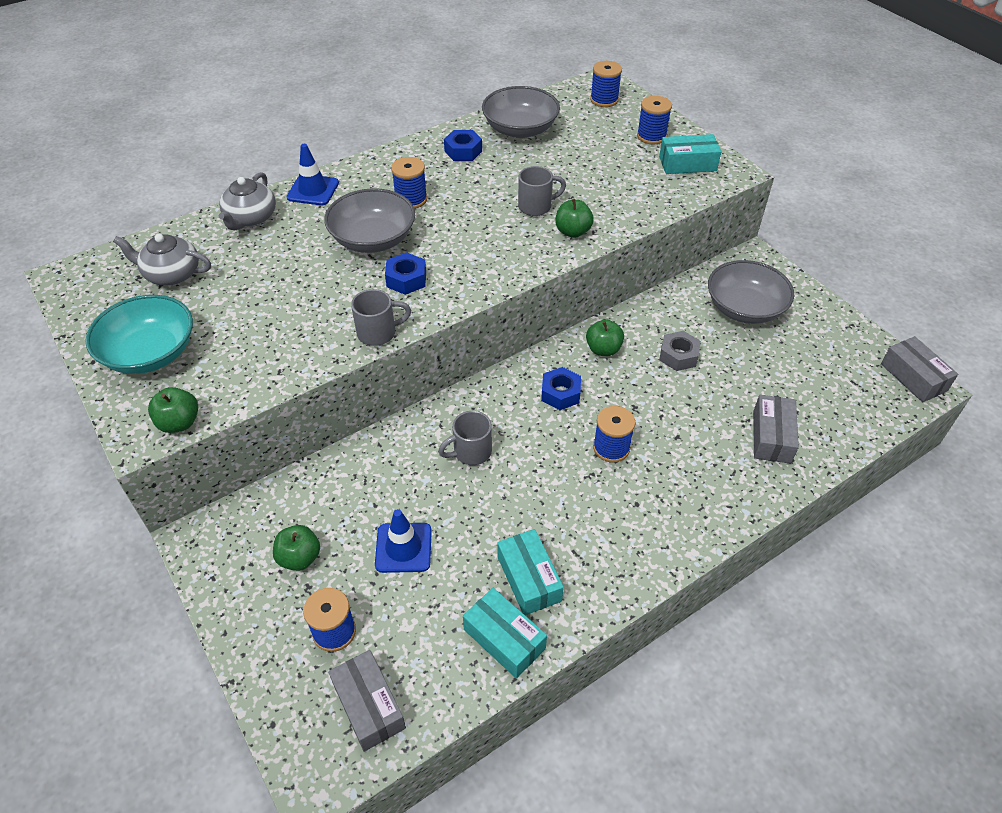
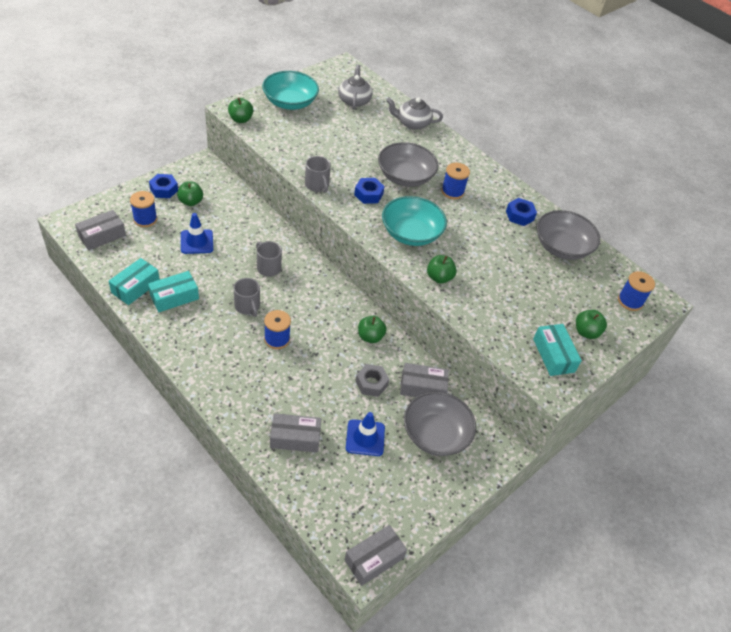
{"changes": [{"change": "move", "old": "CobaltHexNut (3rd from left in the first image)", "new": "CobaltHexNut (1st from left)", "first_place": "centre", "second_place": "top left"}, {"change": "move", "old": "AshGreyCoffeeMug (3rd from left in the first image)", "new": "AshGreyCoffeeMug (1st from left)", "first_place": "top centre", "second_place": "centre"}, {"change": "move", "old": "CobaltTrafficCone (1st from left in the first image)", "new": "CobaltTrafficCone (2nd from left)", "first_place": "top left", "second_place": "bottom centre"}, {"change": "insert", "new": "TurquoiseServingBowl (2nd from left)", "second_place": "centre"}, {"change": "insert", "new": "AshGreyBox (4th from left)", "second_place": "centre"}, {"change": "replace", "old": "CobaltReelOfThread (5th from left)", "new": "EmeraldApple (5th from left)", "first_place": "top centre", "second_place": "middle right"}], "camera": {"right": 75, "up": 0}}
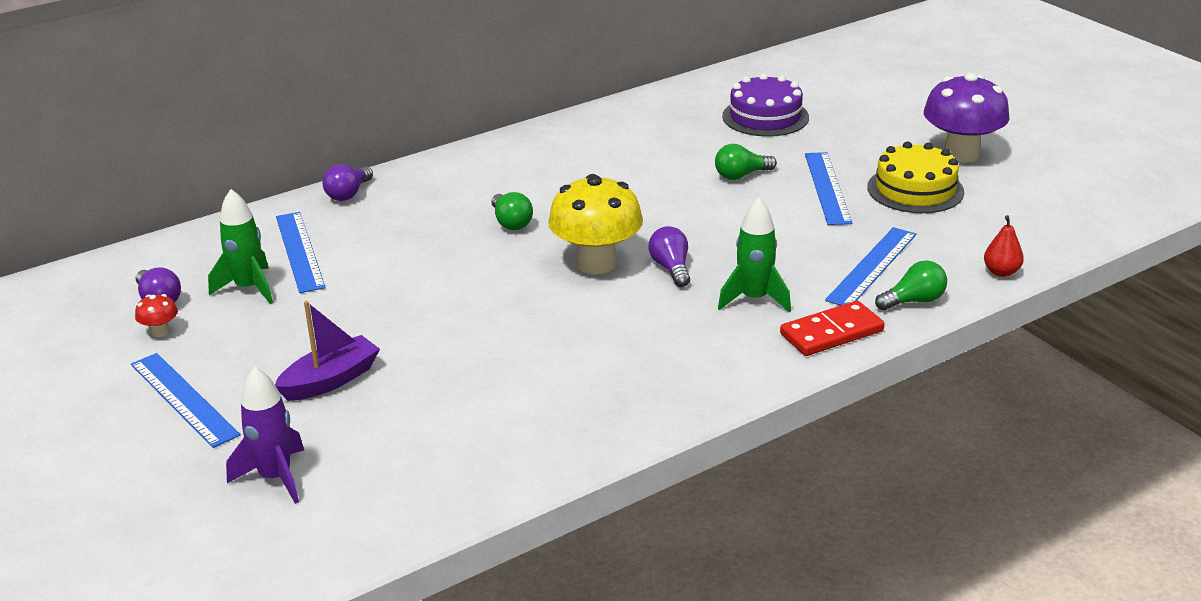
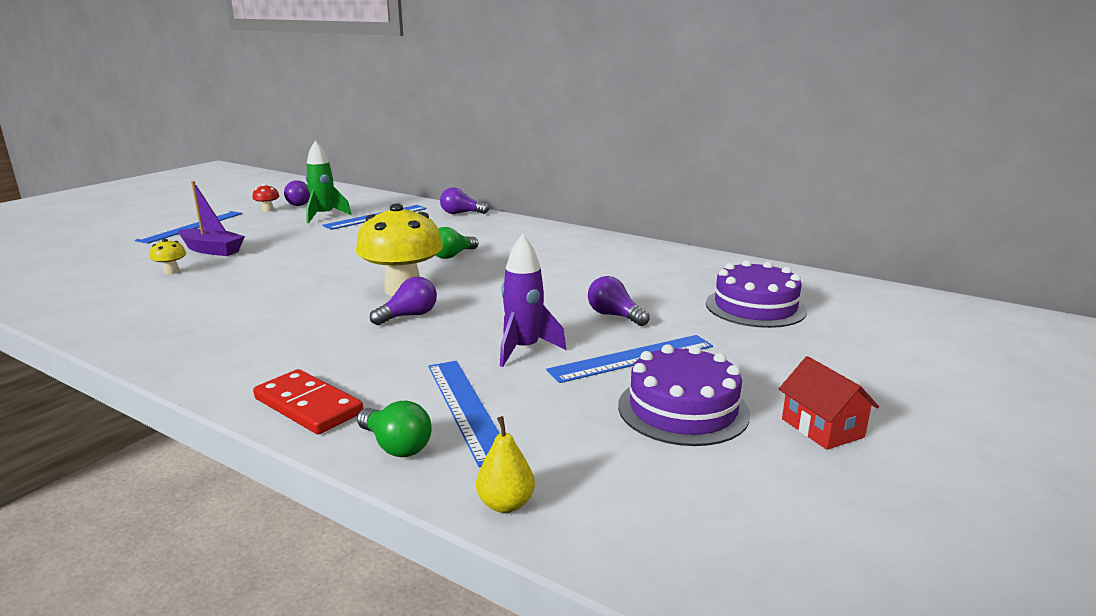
{"changes": [{"change": "insert", "new": "BrightYellowMushroom (1st from left)", "second_place": "middle left"}, {"change": "rotate", "old": "CobaltStraightedge (4th from left in the first image)", "first_place": "middle right", "second_place": "bottom centre", "degrees": 60}, {"change": "recolor", "old": "RedPearFruit", "new": "BrightYellowPearFruit", "first_place": "middle right", "second_place": "bottom centre"}, {"change": "move", "old": "RoyalPurpleSpaceship", "first_place": "bottom left", "second_place": "centre"}, {"change": "recolor", "old": "EmeraldLightbulb (2nd from left)", "new": "RoyalPurpleLightbulb (4th from left)", "first_place": "top centre", "second_place": "centre"}, {"change": "recolor", "old": "BrightYellowGateau", "new": "RoyalPurpleGateau (1st from left)", "first_place": "top right", "second_place": "centre"}, {"change": "replace", "old": "RoyalPurpleMushroom", "new": "RedHouse", "first_place": "top right", "second_place": "middle right"}, {"change": "delete", "old": "EmeraldSpaceship (2nd from left)", "first_place": "centre"}], "camera": {"right": 65, "up": -10}}
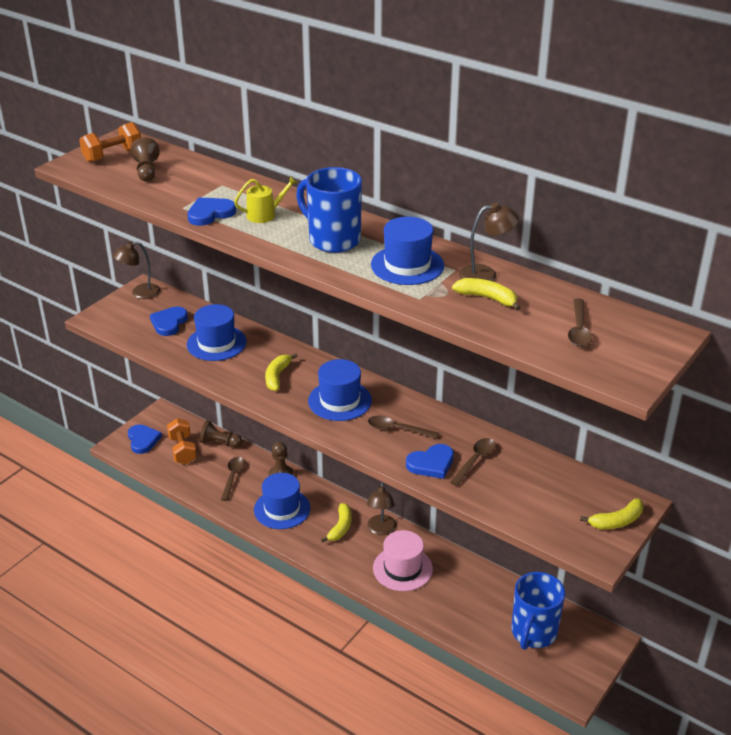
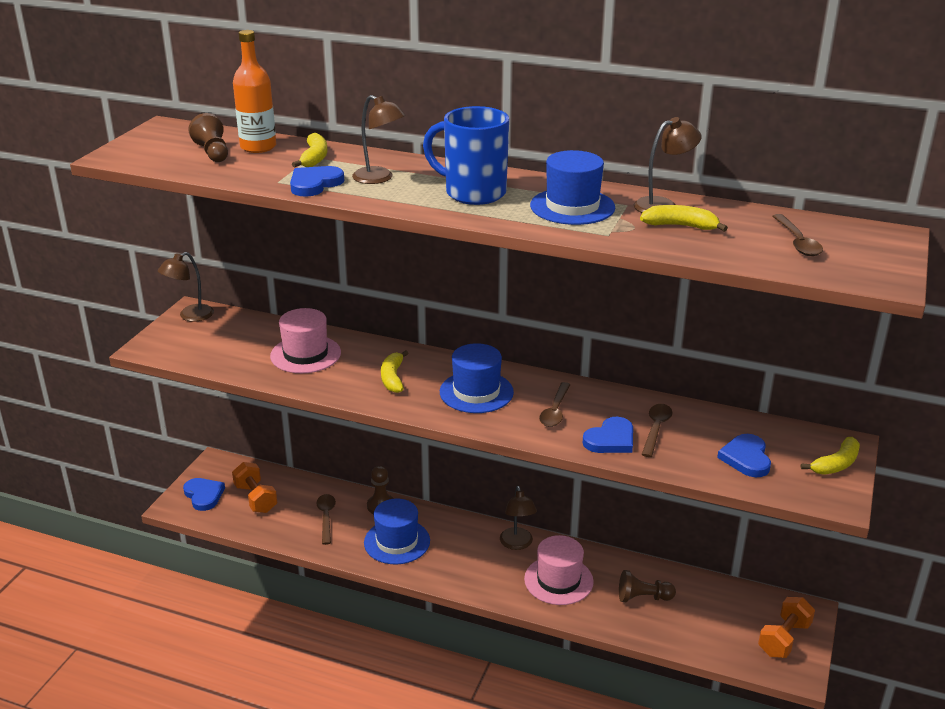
{"changes": [{"change": "insert", "new": "OrangeColouredFlask", "second_place": "top left"}, {"change": "recolor", "old": "CobaltTallHat (1st from left)", "new": "PinkTallHat (1st from left)", "first_place": "middle left", "second_place": "middle left"}, {"change": "move", "old": "BrightYellowBanana (2nd from left in the first image)", "new": "BrightYellowBanana (1st from left)", "first_place": "bottom centre", "second_place": "top left"}, {"change": "replace", "old": "BrightYellowWateringPot", "new": "BrownReadingLamp (2nd from left)", "first_place": "top centre", "second_place": "top centre"}, {"change": "rotate", "old": "BrownTablespoon (2nd from left)", "first_place": "centre", "second_place": "centre", "degrees": -75}, {"change": "move", "old": "BrownChessPawn (2nd from left in the first image)", "new": "BrownChessPawn (3rd from left)", "first_place": "middle left", "second_place": "bottom right"}, {"change": "move", "old": "CobaltHeartShape (2nd from left in the first image)", "new": "CobaltHeartShape (4th from left)", "first_place": "middle left", "second_place": "middle right"}, {"change": "move", "old": "OrangeColouredFreeWeight (1st from left in the first image)", "new": "OrangeColouredFreeWeight (2nd from left)", "first_place": "top left", "second_place": "bottom right"}, {"change": "delete", "old": "CobaltCoffeeMug (2nd from left)", "first_place": "bottom right"}], "camera": {"right": -15, "up": -5}}
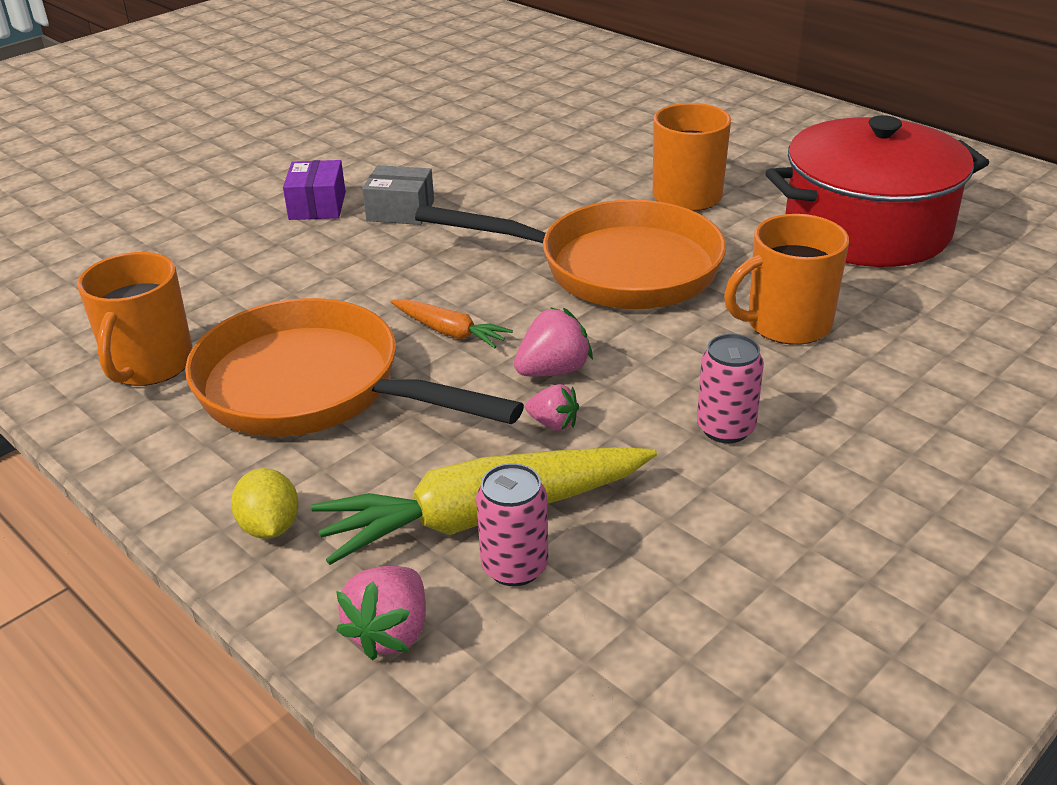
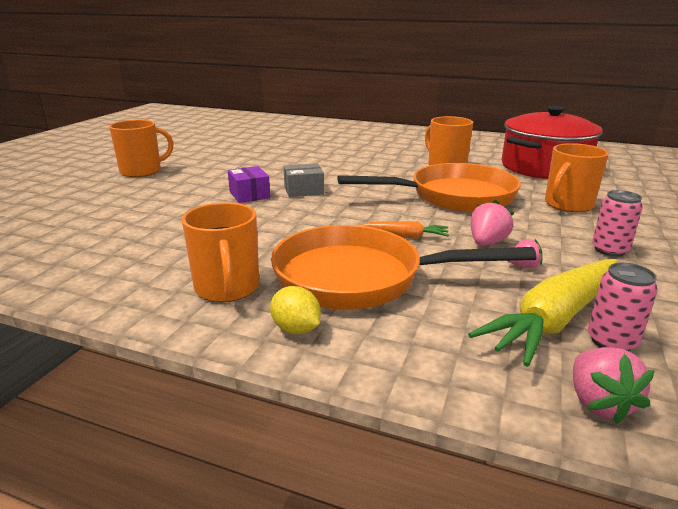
{"changes": [{"change": "insert", "new": "OrangeColouredCoffeeMug (1st from left)", "second_place": "top left"}, {"change": "move", "old": "BrightYellowLemon", "first_place": "middle left", "second_place": "centre"}], "camera": {"right": -25, "up": -10}}
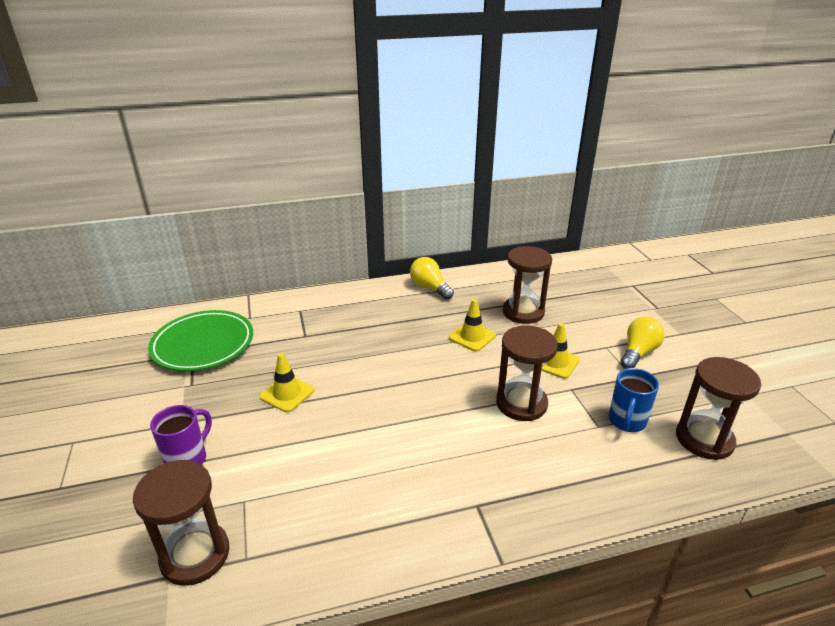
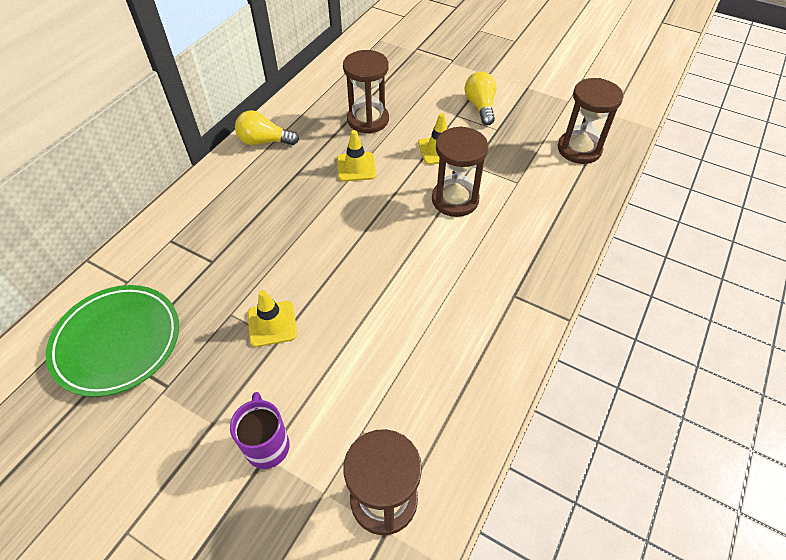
{"changes": [{"change": "delete", "old": "CobaltCoffeeMug", "first_place": "middle right"}], "camera": {"right": -45, "up": 20}}
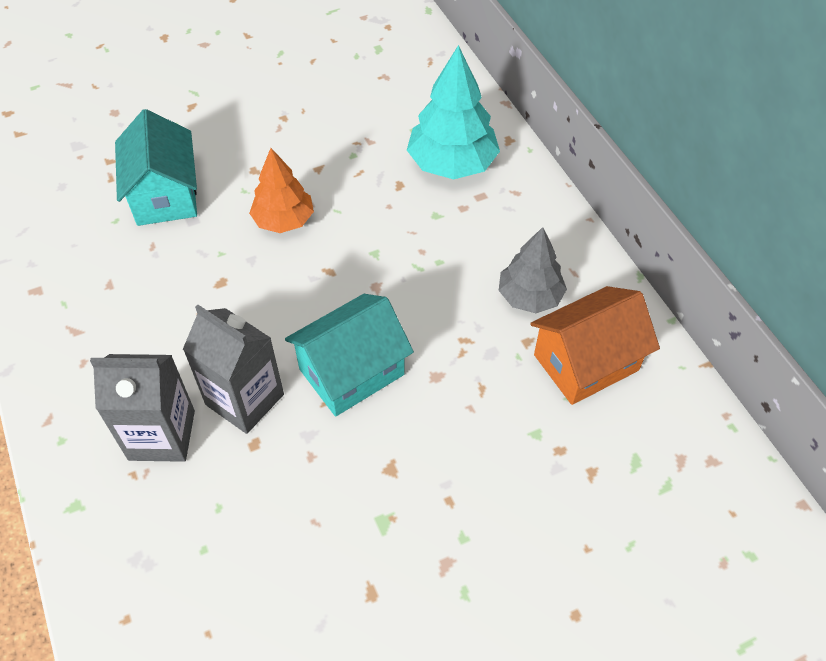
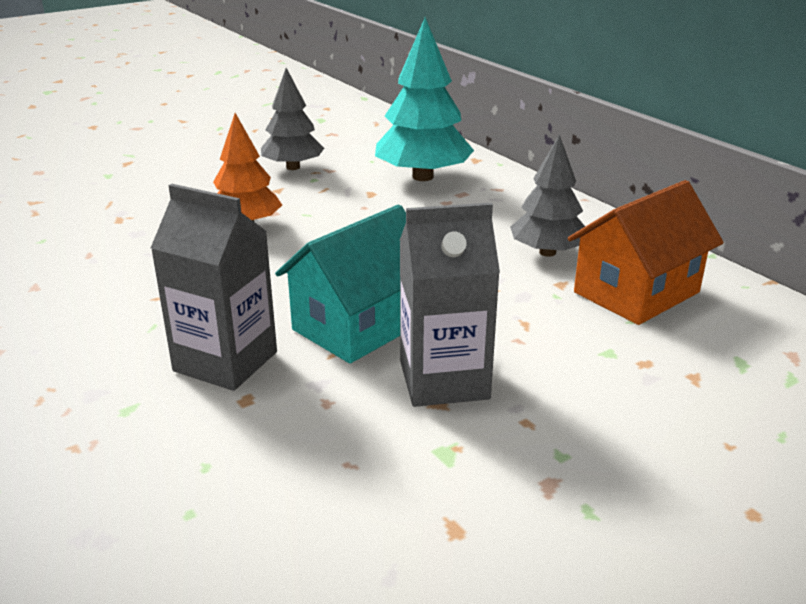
{"changes": [{"change": "insert", "new": "AshGreyToyTree (1st from left)", "second_place": "top centre"}, {"change": "move", "old": "AshGreyCarton (1st from left in the first image)", "new": "AshGreyCarton (2nd from left)", "first_place": "middle left", "second_place": "centre"}, {"change": "delete", "old": "TurquoiseHouse (1st from left)", "first_place": "top left"}], "camera": {"right": -10, "up": -25}}
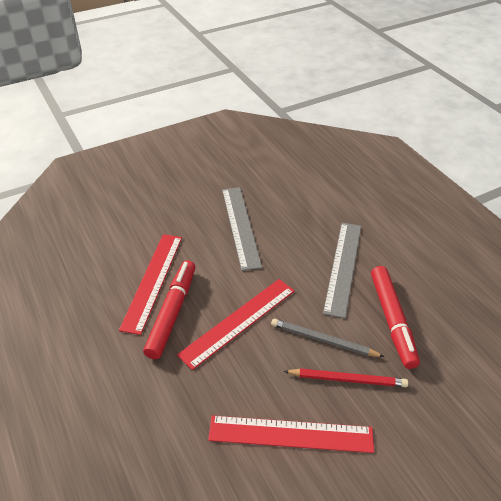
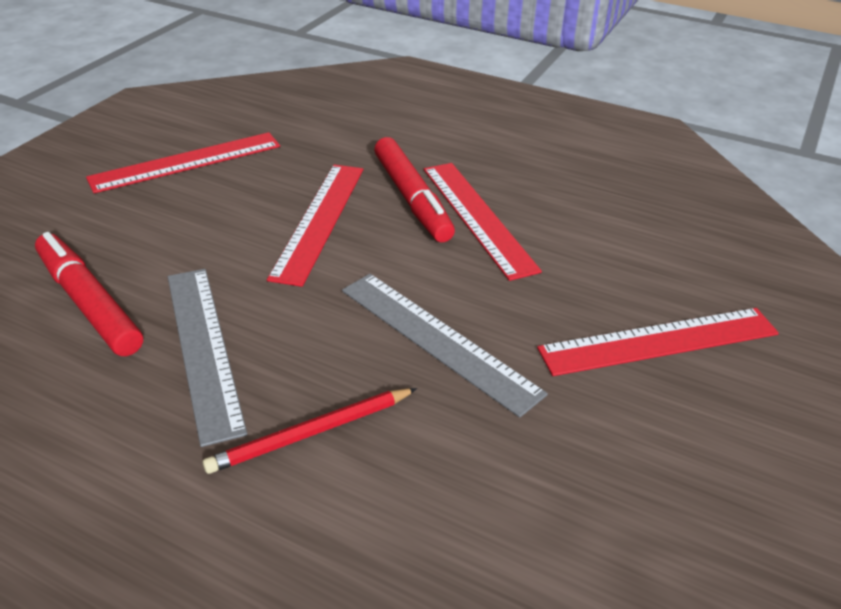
{"changes": [{"change": "move", "old": "RedPencil", "first_place": "bottom right", "second_place": "bottom centre"}, {"change": "insert", "new": "RedStraightedge (4th from left)", "second_place": "middle right"}, {"change": "delete", "old": "AshGreyPencil", "first_place": "bottom centre"}], "camera": {"right": 145, "up": -5}}
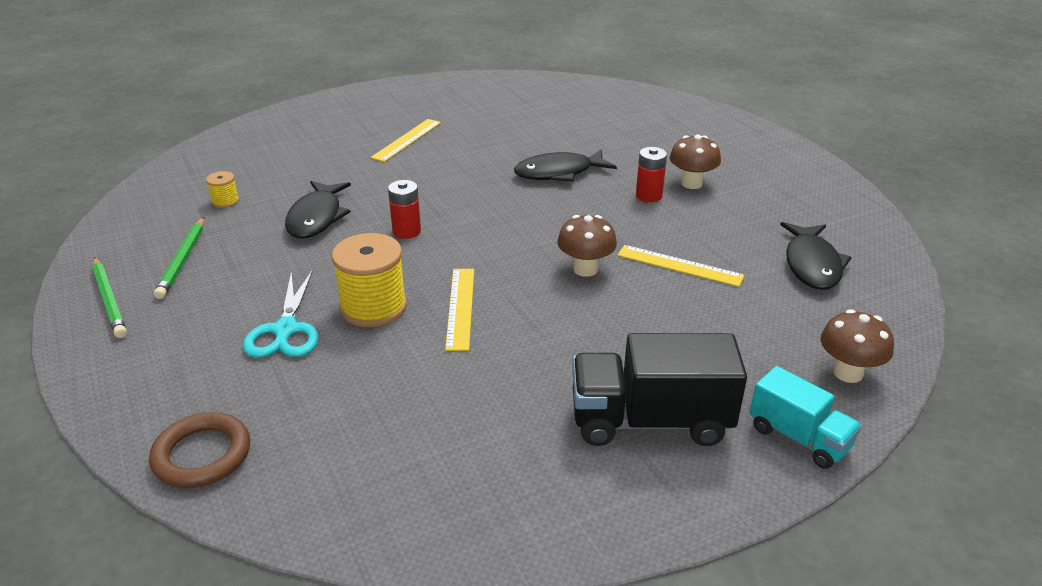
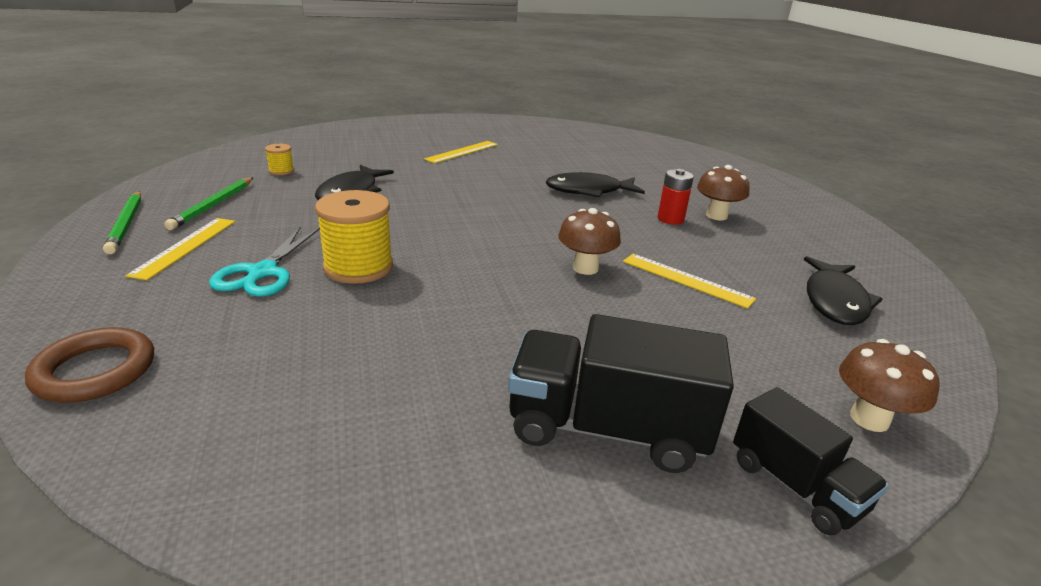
{"changes": [{"change": "move", "old": "BrightYellowStraightedge (2nd from left in the first image)", "new": "BrightYellowStraightedge (1st from left)", "first_place": "centre", "second_place": "middle left"}, {"change": "recolor", "old": "TurquoiseToyTruck", "new": "JetBlackToyTruck (2nd from left)", "first_place": "bottom right", "second_place": "bottom right"}, {"change": "delete", "old": "RedBattery (1st from left)", "first_place": "centre"}], "camera": {"right": 10, "up": -5}}
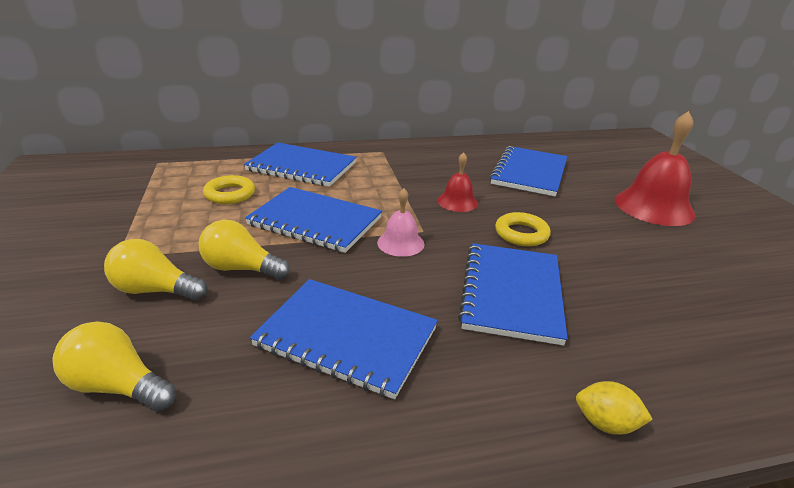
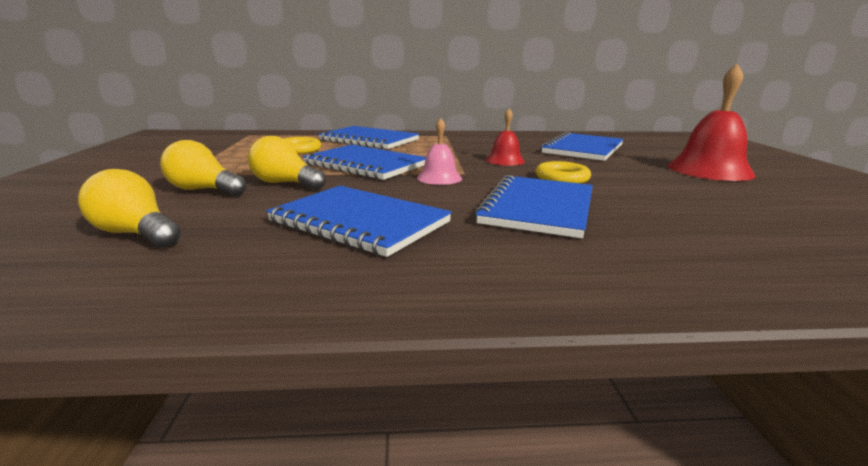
{"changes": [{"change": "delete", "old": "BrightYellowLemon", "first_place": "bottom right"}], "camera": {"right": 10, "up": -10}}
